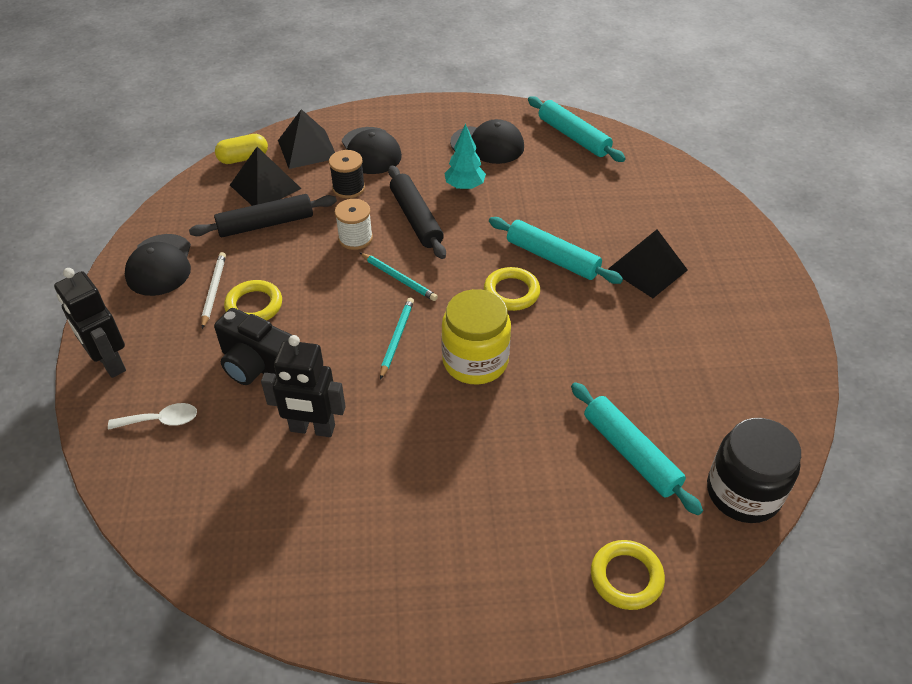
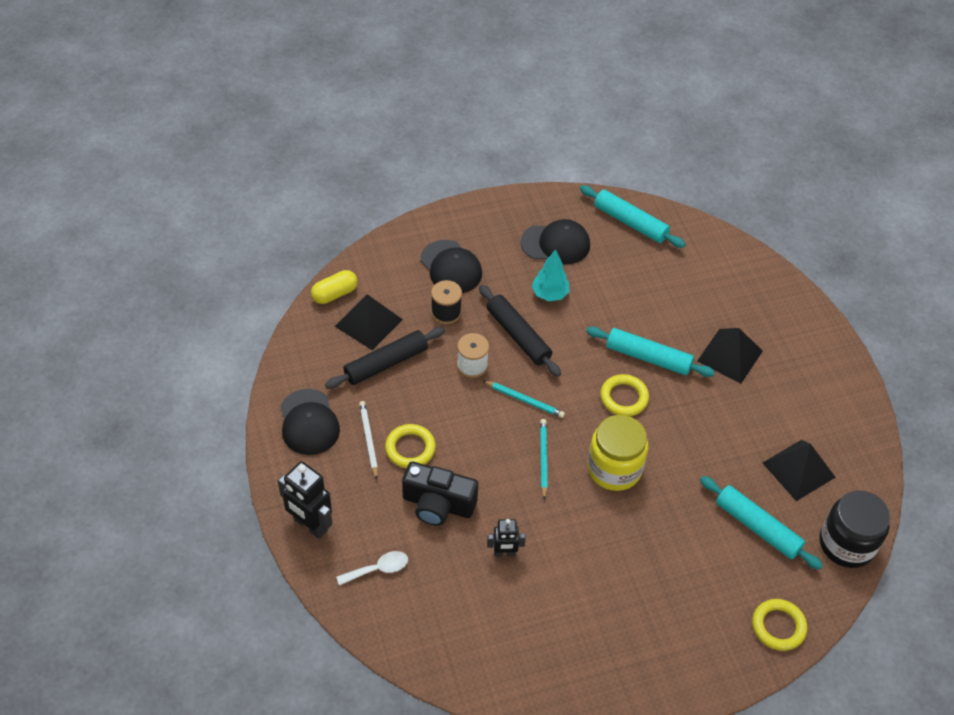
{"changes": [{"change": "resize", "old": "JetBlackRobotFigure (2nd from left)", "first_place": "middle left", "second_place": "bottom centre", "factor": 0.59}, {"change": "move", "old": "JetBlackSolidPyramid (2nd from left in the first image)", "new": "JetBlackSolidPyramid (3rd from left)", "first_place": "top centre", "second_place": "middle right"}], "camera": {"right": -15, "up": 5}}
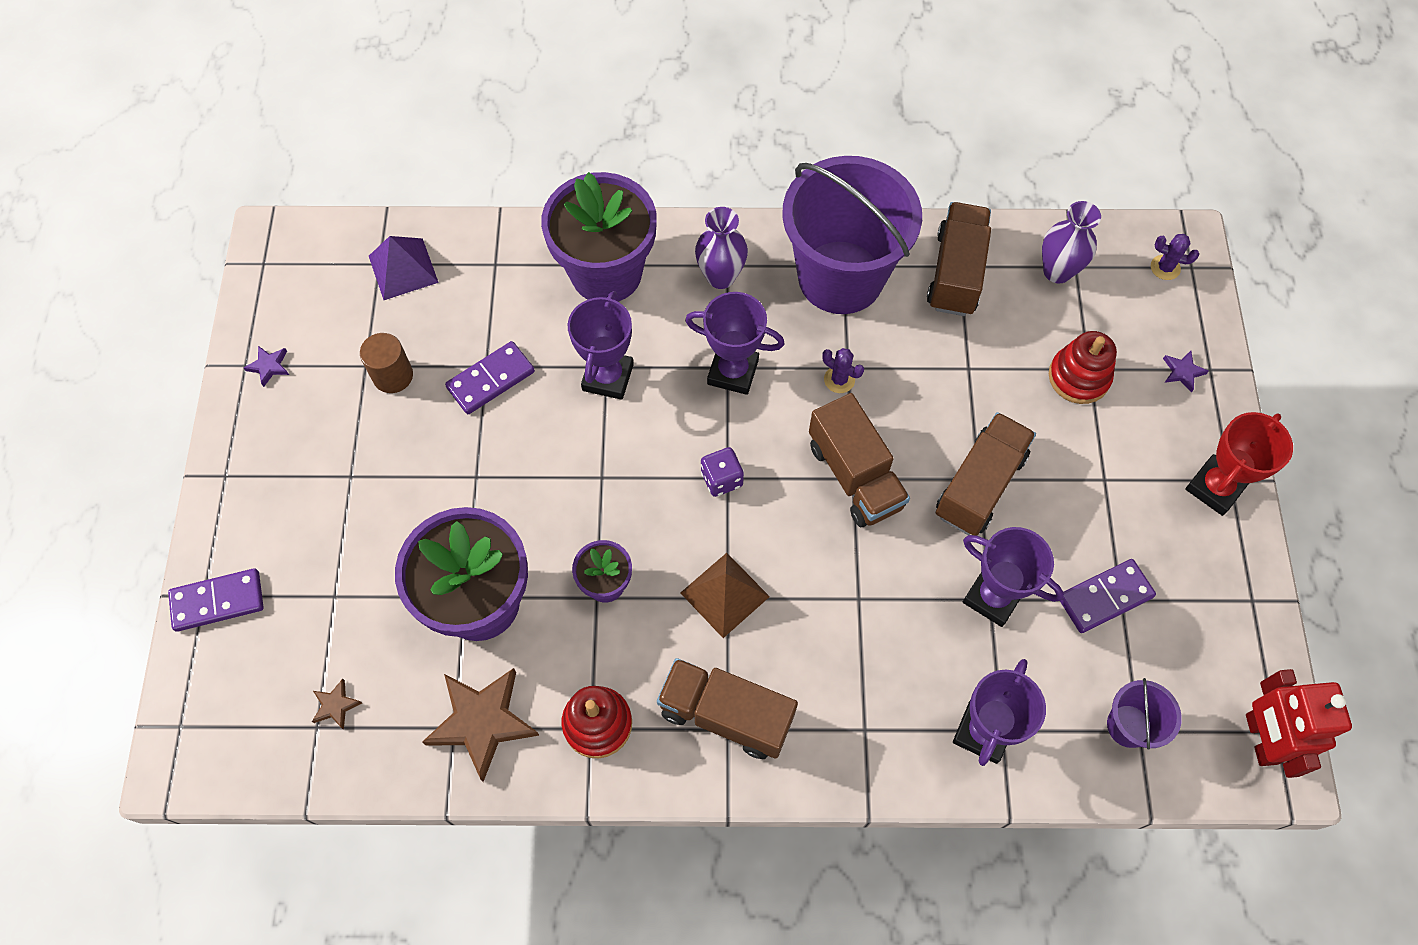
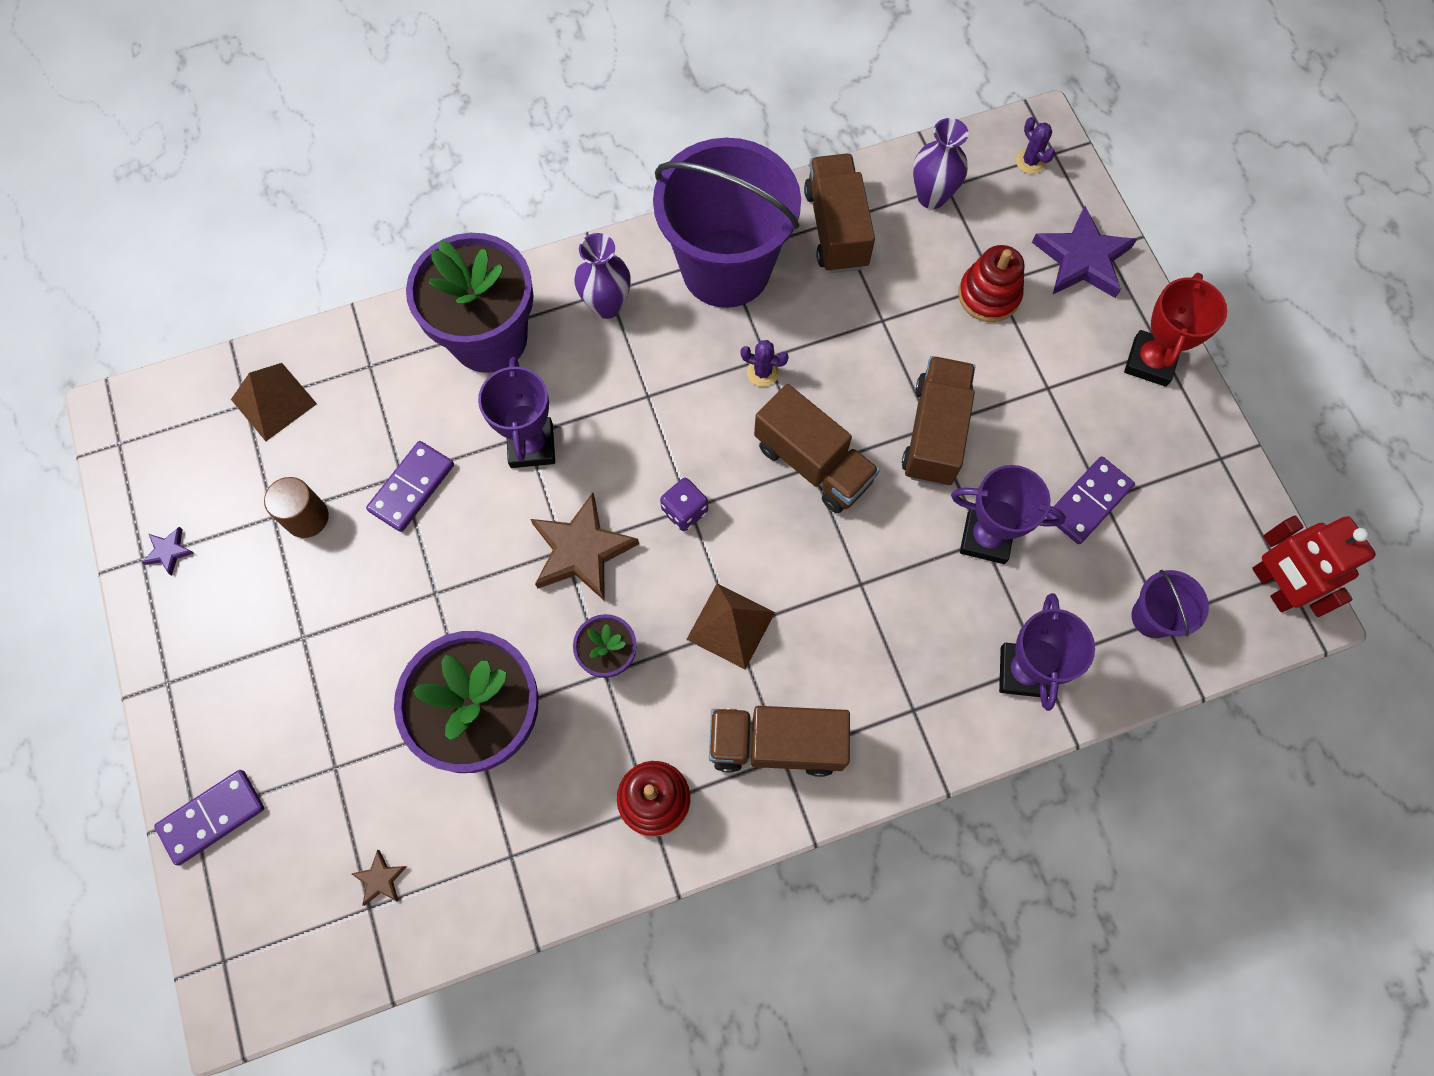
{"changes": [{"change": "recolor", "old": "RoyalPurpleSolidPyramid", "new": "BrownSolidPyramid (1st from left)", "first_place": "top left", "second_place": "middle left"}, {"change": "move", "old": "BrownStar (2nd from left)", "first_place": "bottom centre", "second_place": "centre"}, {"change": "rotate", "old": "RoyalPurpleCactus (2nd from left)", "first_place": "top right", "second_place": "top right", "degrees": 60}, {"change": "resize", "old": "RoyalPurpleStar (2nd from left)", "first_place": "middle right", "second_place": "top right", "factor": 2.23}, {"change": "delete", "old": "RoyalPurplePrizeCup (2nd from left)", "first_place": "centre"}], "camera": {"right": -20, "up": 5}}
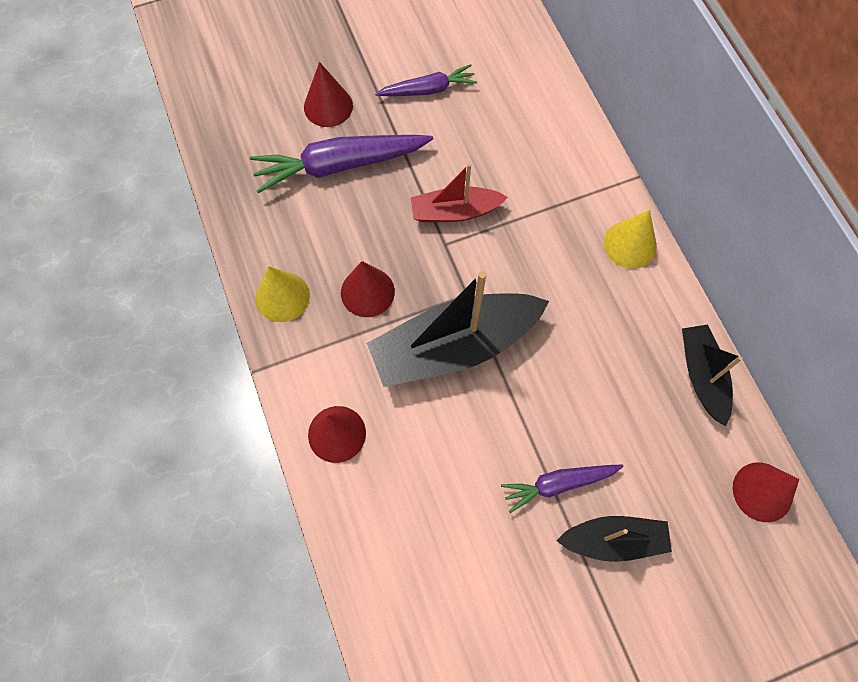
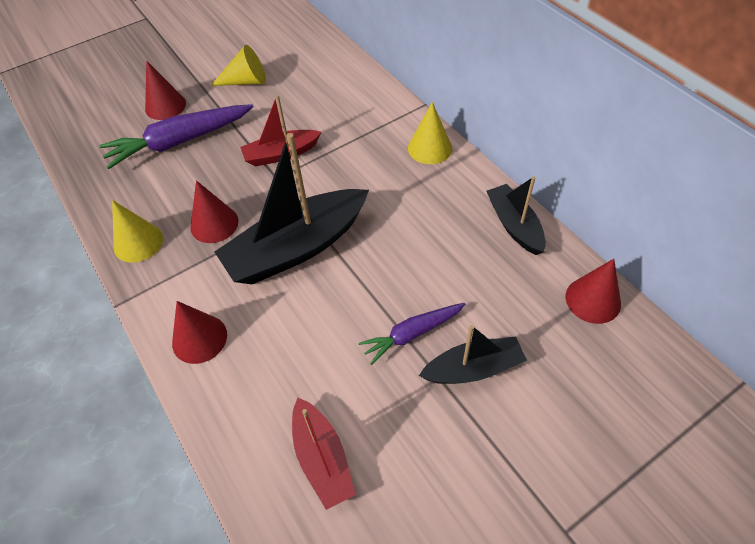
{"changes": [{"change": "replace", "old": "RoyalPurpleRootVegetable (2nd from left)", "new": "BrightYellowConeShape (2nd from left)", "first_place": "top centre", "second_place": "top left"}, {"change": "insert", "new": "RedSailboat (2nd from left)", "second_place": "bottom centre"}], "camera": {"right": -10, "up": -15}}
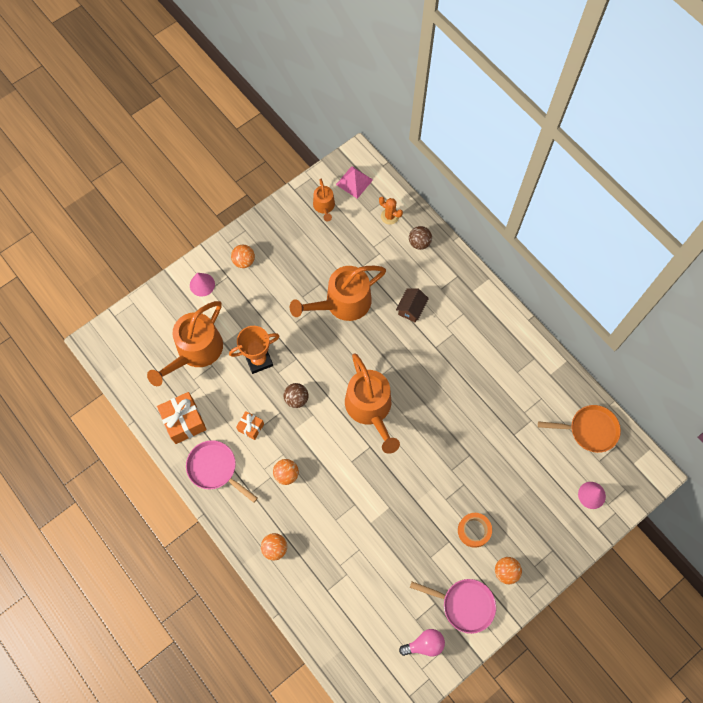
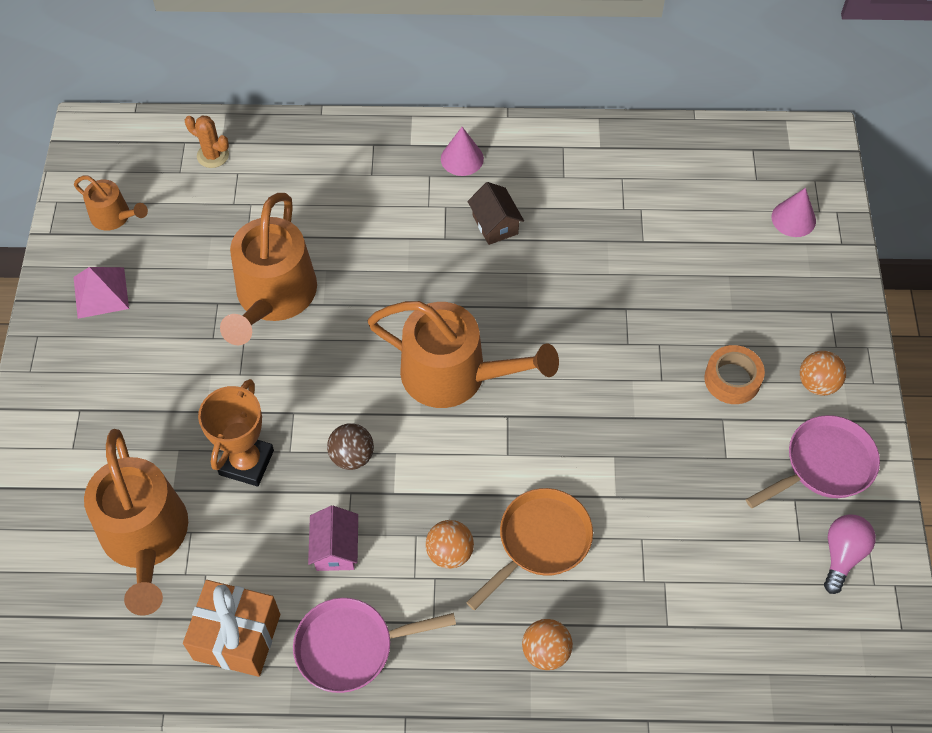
{"changes": [{"change": "move", "old": "PinkSolidPyramid", "first_place": "top centre", "second_place": "middle left"}, {"change": "rotate", "old": "OrangeColouredCactus", "first_place": "top centre", "second_place": "top left", "degrees": 45}, {"change": "replace", "old": "OrangeColouredPresent (2nd from left)", "new": "PinkHouse", "first_place": "centre", "second_place": "bottom centre"}, {"change": "move", "old": "PinkConeShape (1st from left)", "first_place": "middle left", "second_place": "top centre"}, {"change": "move", "old": "OrangeColouredSkillet", "first_place": "middle right", "second_place": "bottom centre"}, {"change": "move", "old": "BrownHouse", "first_place": "centre", "second_place": "top centre"}, {"change": "delete", "old": "OrangeColouredSphere (1st from left)", "first_place": "centre"}, {"change": "delete", "old": "BrownSphere (2nd from left)", "first_place": "centre"}], "camera": {"right": -50, "up": -10}}
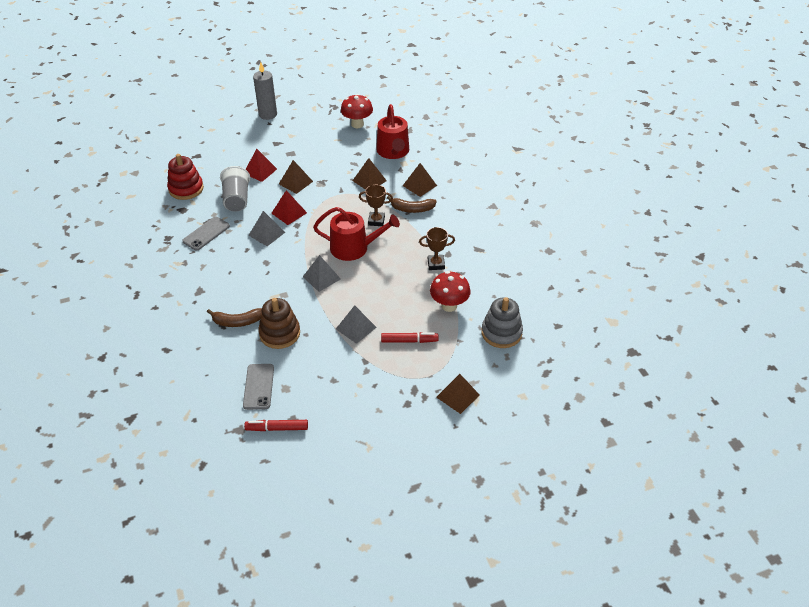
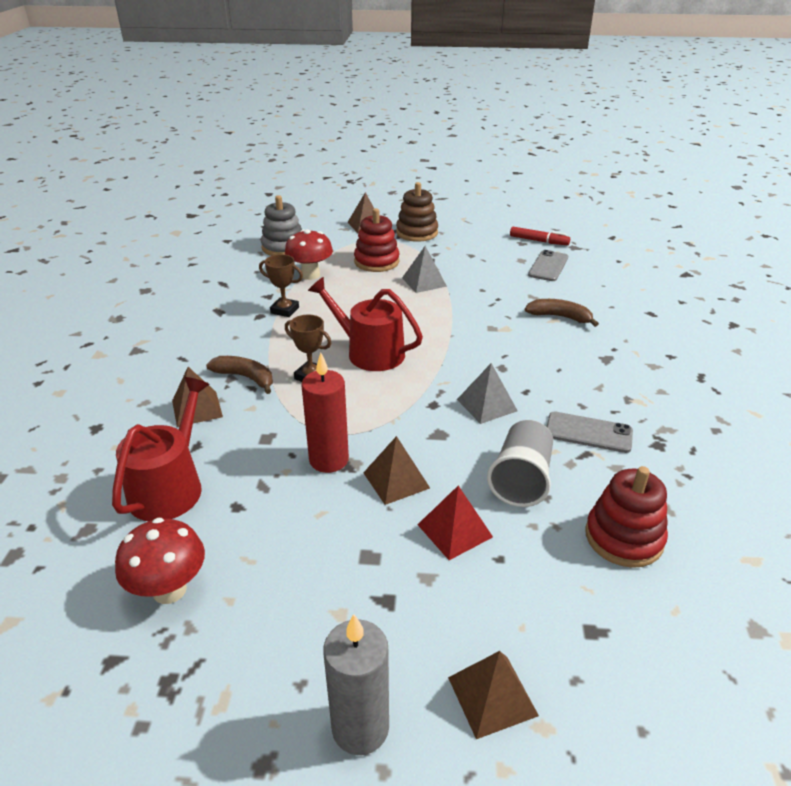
{"changes": [{"change": "insert", "new": "RedCandle", "second_place": "centre"}, {"change": "replace", "old": "RedMarkerPen (2nd from left)", "new": "RedStackingRings (1st from left)", "first_place": "centre", "second_place": "top centre"}, {"change": "move", "old": "BrownStackingRings", "first_place": "centre", "second_place": "top centre"}, {"change": "move", "old": "BrownSolidPyramid (2nd from left in the first image)", "new": "BrownSolidPyramid (4th from left)", "first_place": "top centre", "second_place": "bottom centre"}, {"change": "rotate", "old": "AshGreyPhone (1st from left in the first image)", "first_place": "middle left", "second_place": "middle right", "degrees": 45}, {"change": "delete", "old": "RedSolidPyramid (2nd from left)", "first_place": "centre"}, {"change": "delete", "old": "AshGreySolidPyramid (2nd from left)", "first_place": "centre"}], "camera": {"right": -155, "up": -10}}
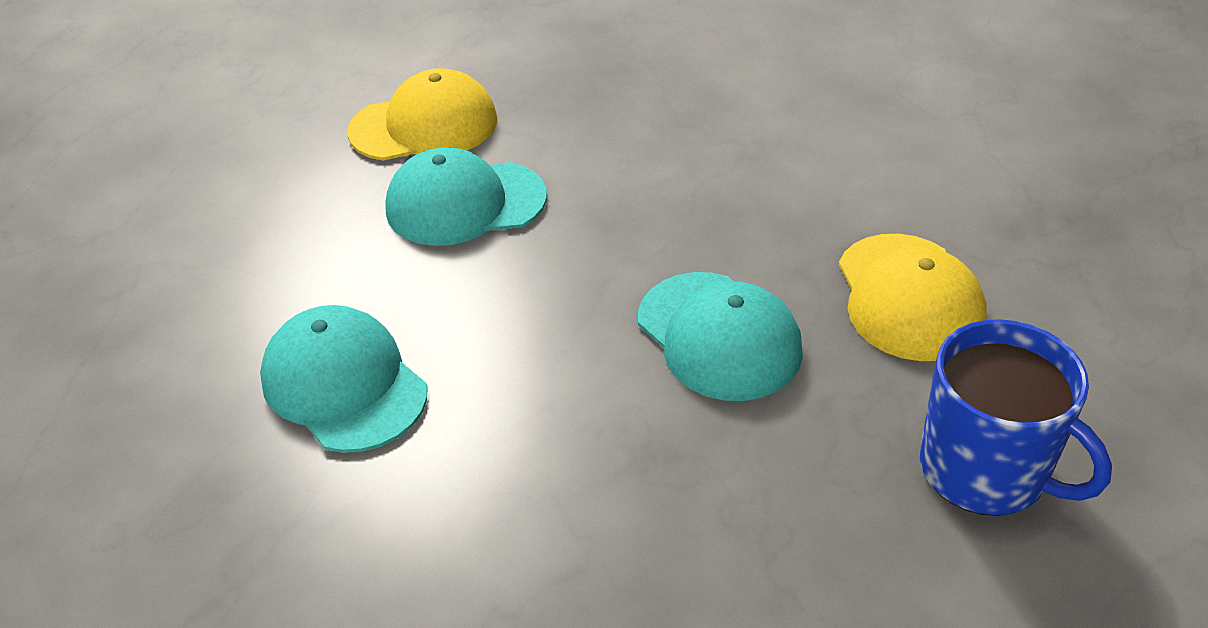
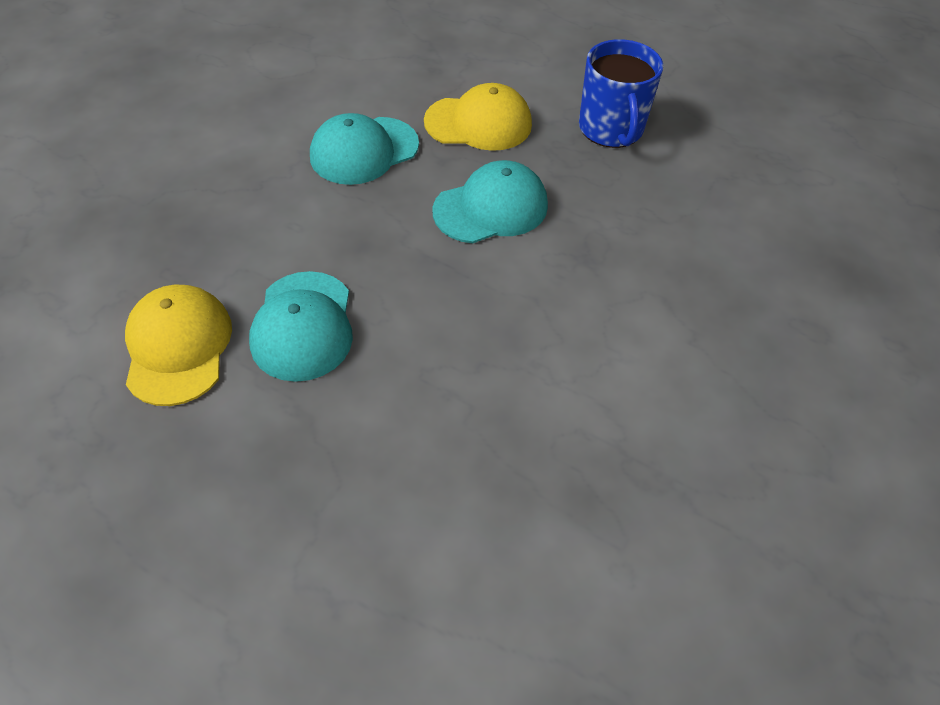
{"changes": [{"change": "move", "old": "TurquoiseCap (1st from left in the first image)", "new": "TurquoiseCap (2nd from left)", "first_place": "middle left", "second_place": "top centre"}, {"change": "rotate", "old": "CobaltCoffeeMug", "first_place": "middle right", "second_place": "top centre", "degrees": 120}], "camera": {"right": -85, "up": 10}}
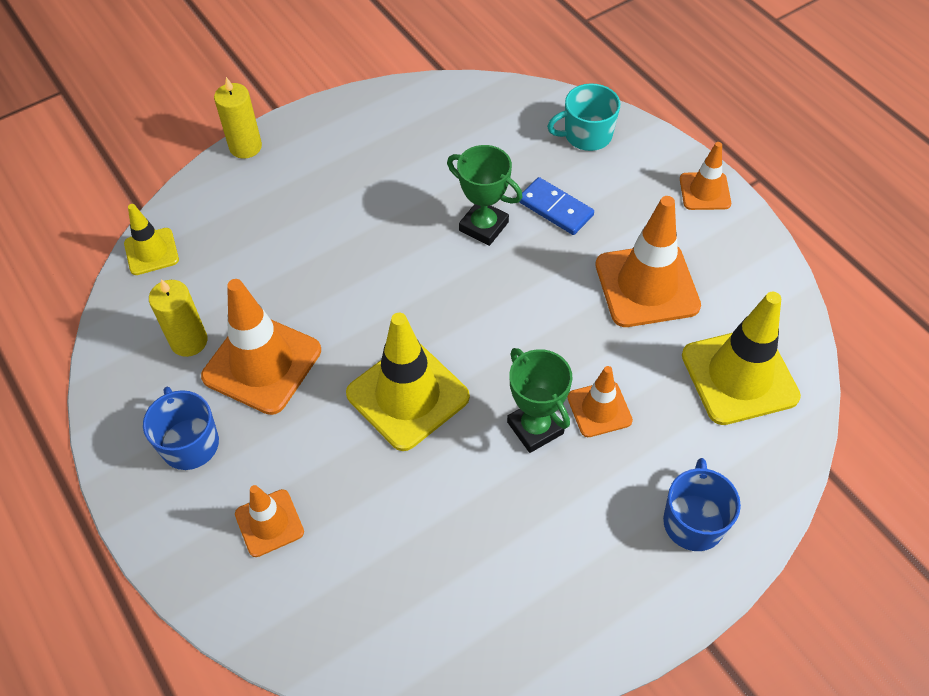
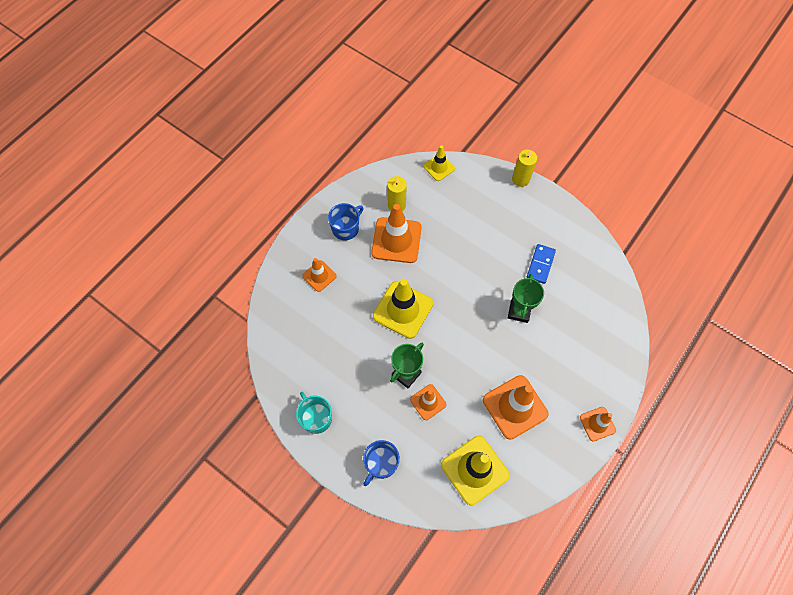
{"changes": [{"change": "move", "old": "TurquoiseCoffeeMug", "first_place": "top centre", "second_place": "bottom centre"}, {"change": "rotate", "old": "CobaltCoffeeMug (2nd from left)", "first_place": "bottom right", "second_place": "bottom centre", "degrees": 135}, {"change": "move", "old": "CobaltDominoPiece", "first_place": "top centre", "second_place": "middle right"}], "camera": {"right": 70, "up": 10}}
